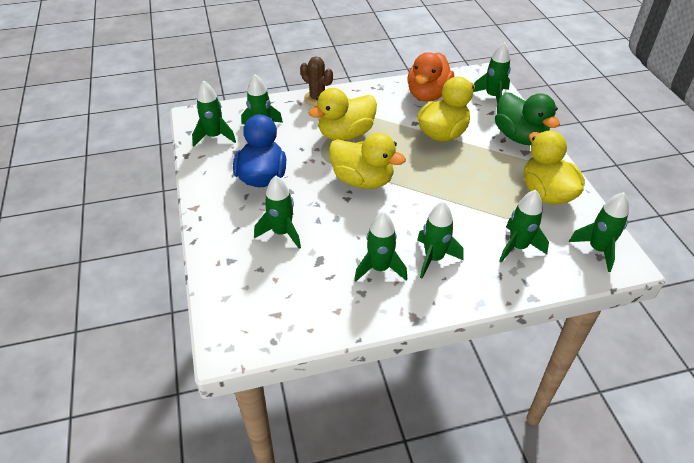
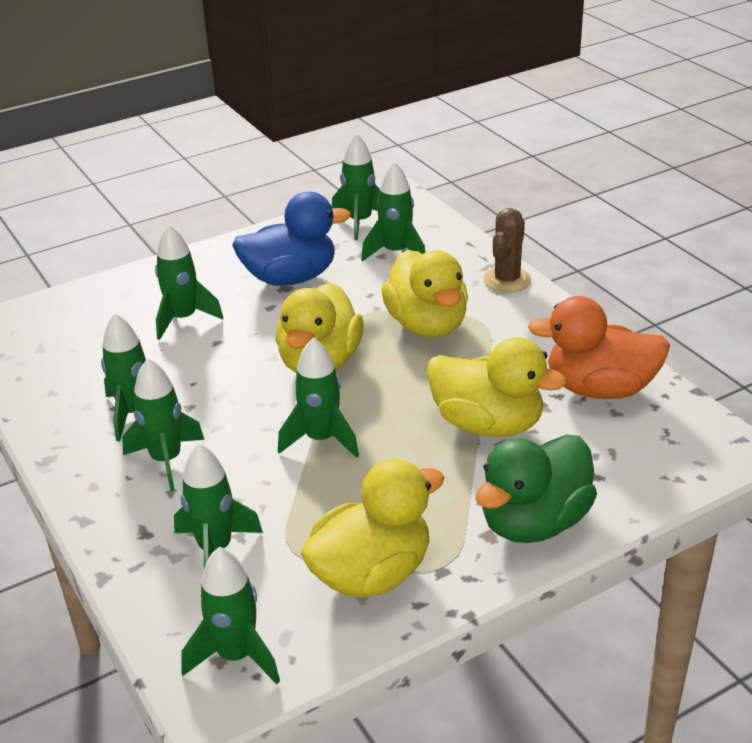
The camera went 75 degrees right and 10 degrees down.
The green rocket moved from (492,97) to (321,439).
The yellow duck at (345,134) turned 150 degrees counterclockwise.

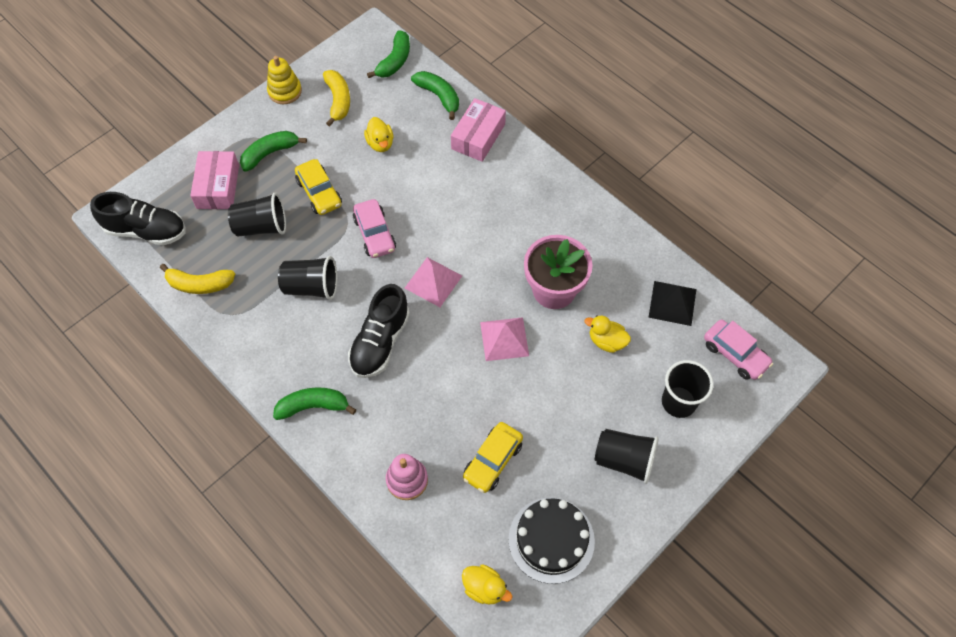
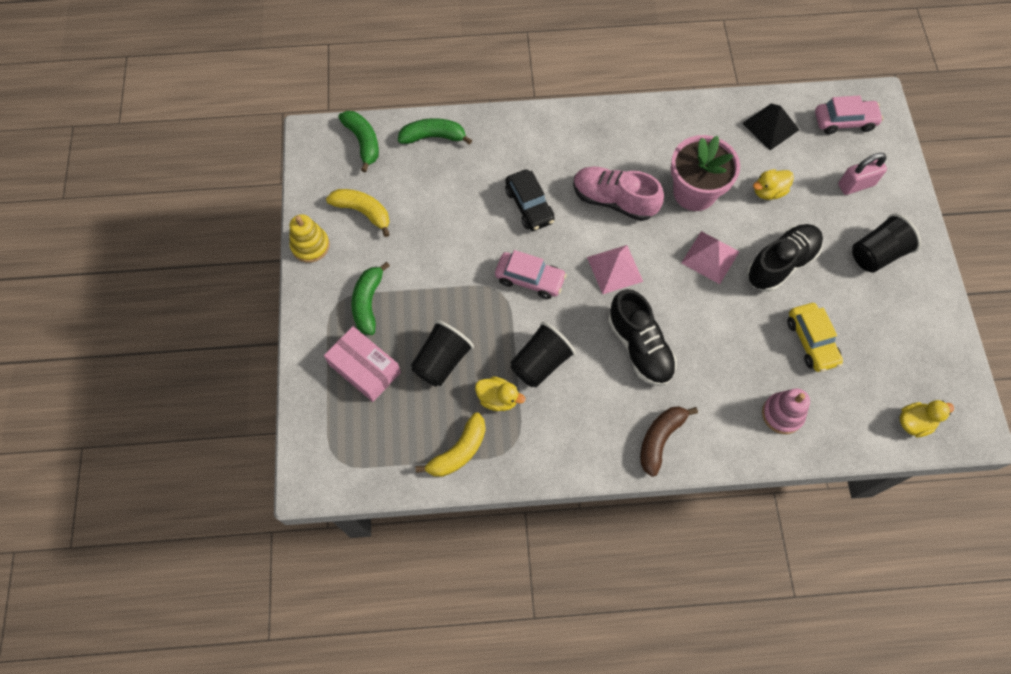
The camera went 50 degrees left and 5 degrees up.
The yellow duck moved from (380,143) to (498,399).
The black car at (529,205) appeared.
The pink shoe at (614,200) appeared.
The green banana at (313,406) became the brown banana at (660,439).
The black shoe moved from (146,230) to (781,263).
The black cup at (678,402) was replaced by the pink padlock at (856,185).
The yellow car at (319,193) disappeared.
The pink box at (478,136) disappeared.
The black cake at (551,540) disappeared.

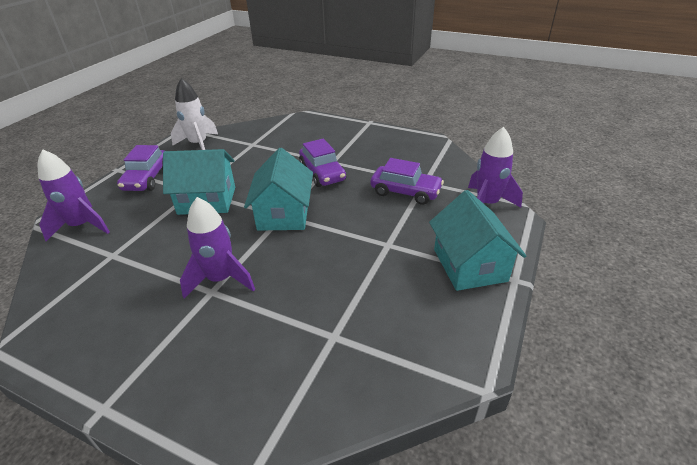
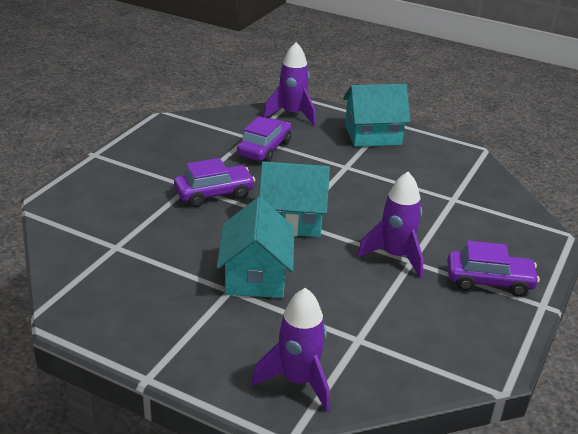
The camera went 90 degrees left and 5 degrees down.
The purple car moved from (147,178) to (489,281).
The white rocket at (198,144) disappeared.

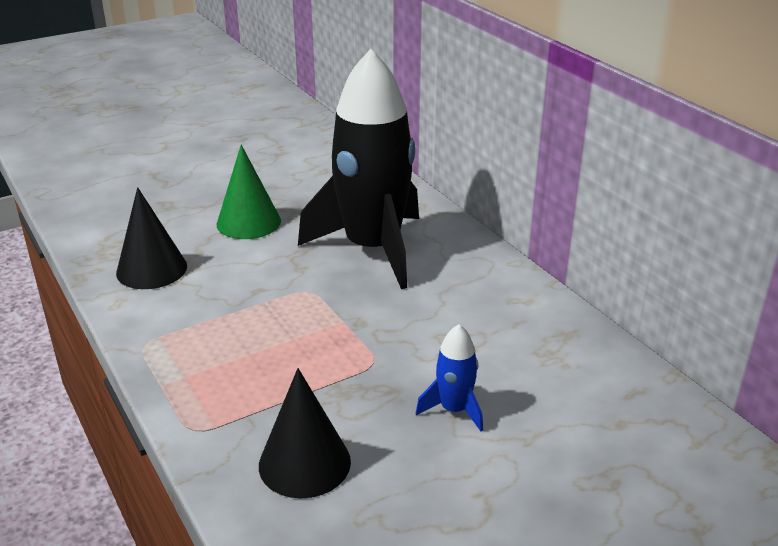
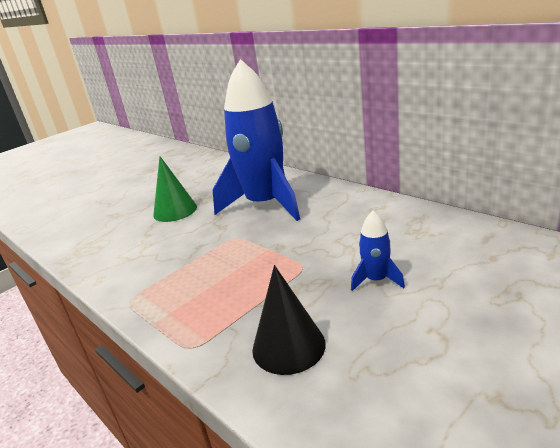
The camera went 10 degrees left and 5 degrees down.
The black rocket at (372,248) became the blue rocket at (265,204).
The black cone at (151,269) disappeared.

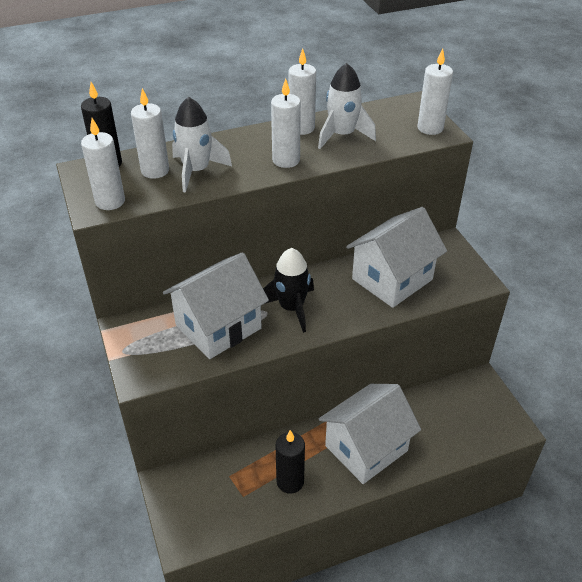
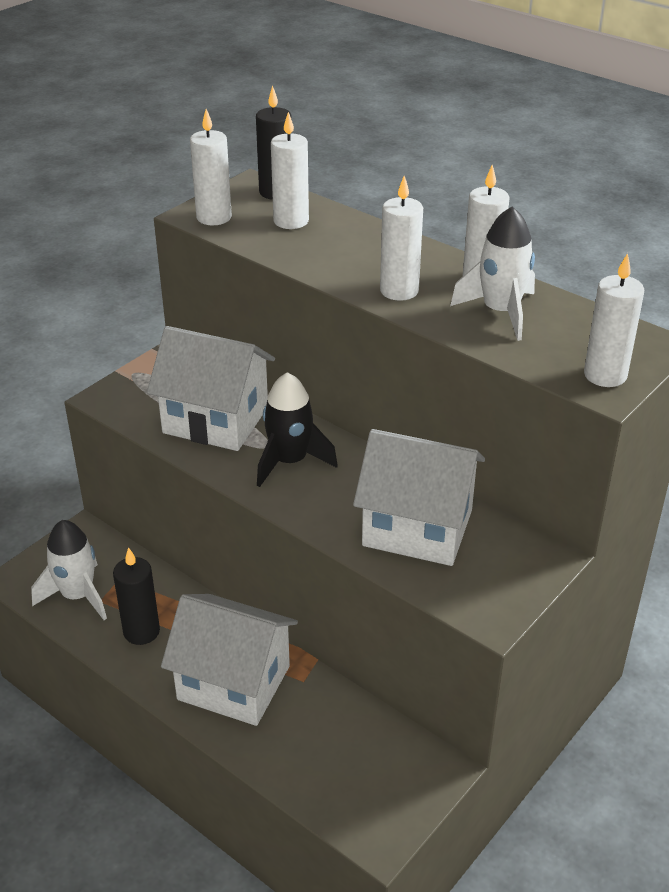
The camera went 60 degrees right and 5 degrees down.
The white rocket moved from (196,171) to (78,595).

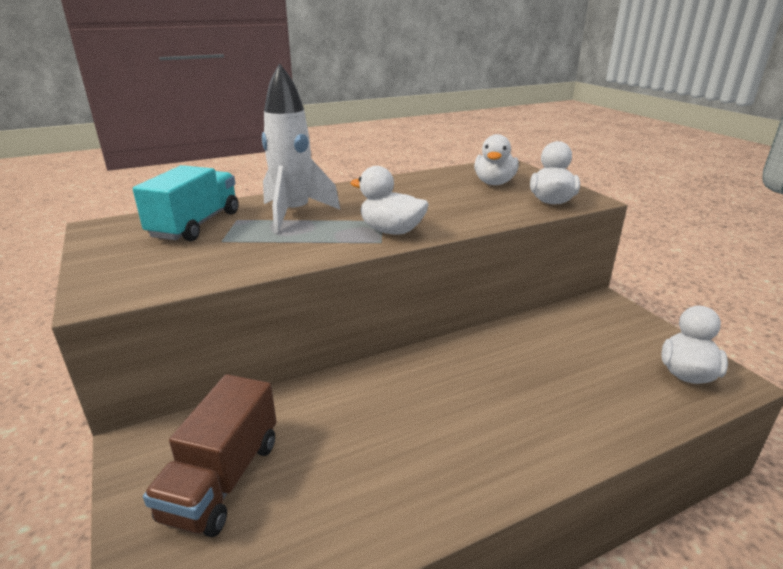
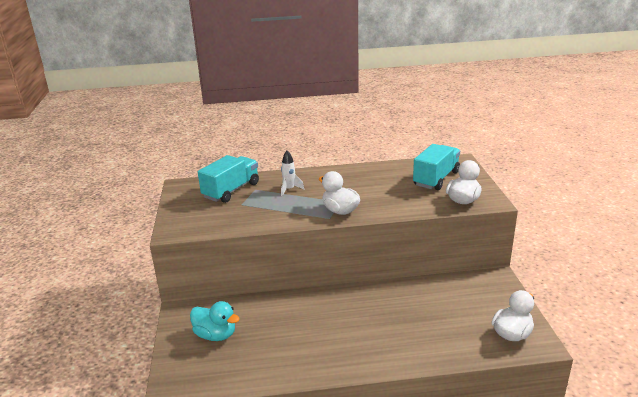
The camera went 20 degrees right and 0 degrees up.
The brown truck at (222,479) was replaced by the turquoise duck at (215,335).
The white rocket at (294,214) changed to 0.50 times the size.
The white duck at (494,183) was replaced by the turquoise truck at (436,178).

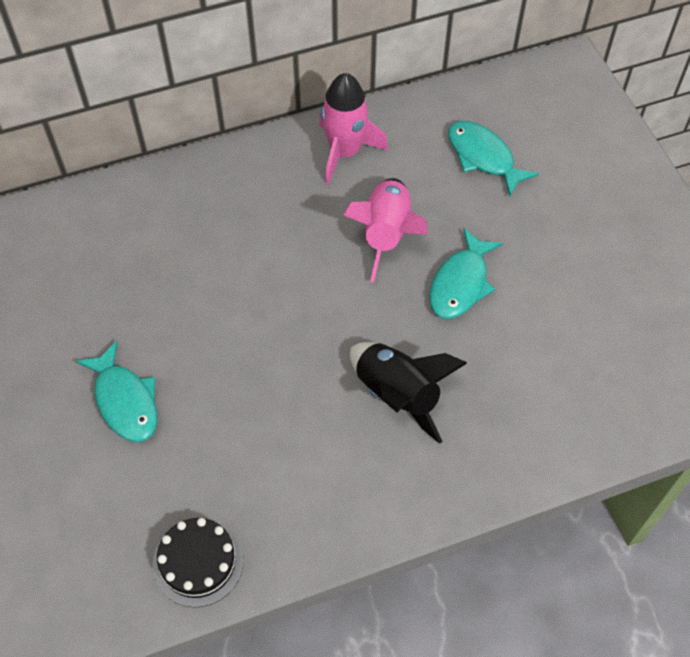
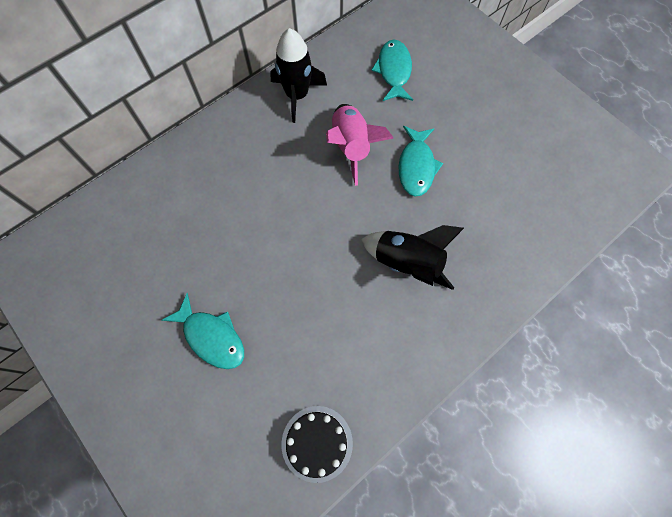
The camera went 20 degrees left and 10 degrees up.
The pink rocket at (345,152) became the black rocket at (297,95).
The turquoise fish at (483,157) turned 60 degrees clockwise.

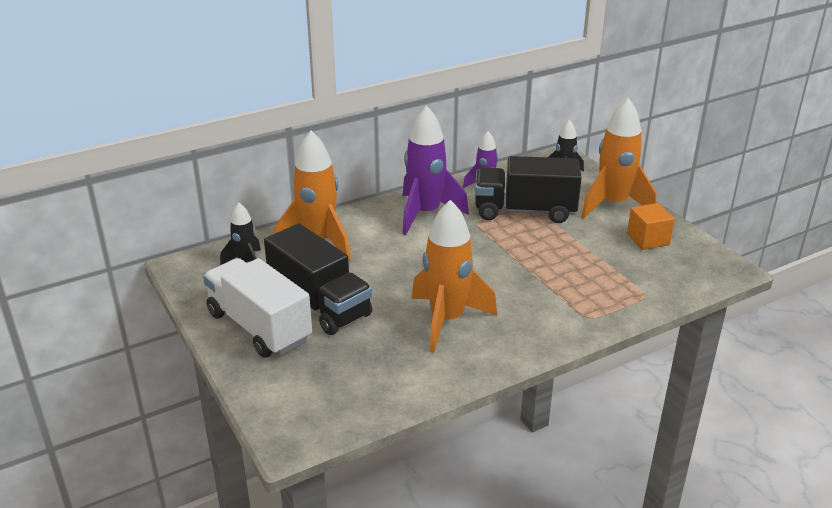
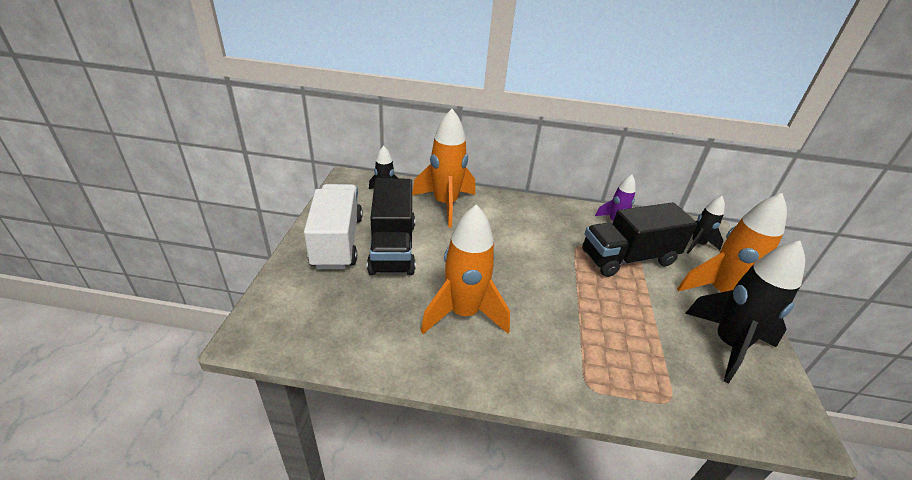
The camera went 35 degrees right and 5 degrees up.
The black truck at (524,211) turned 60 degrees counterclockwise.
The orange cube at (648,239) was replaced by the black rocket at (728,345).
The purple rocket at (425,214) disappeared.

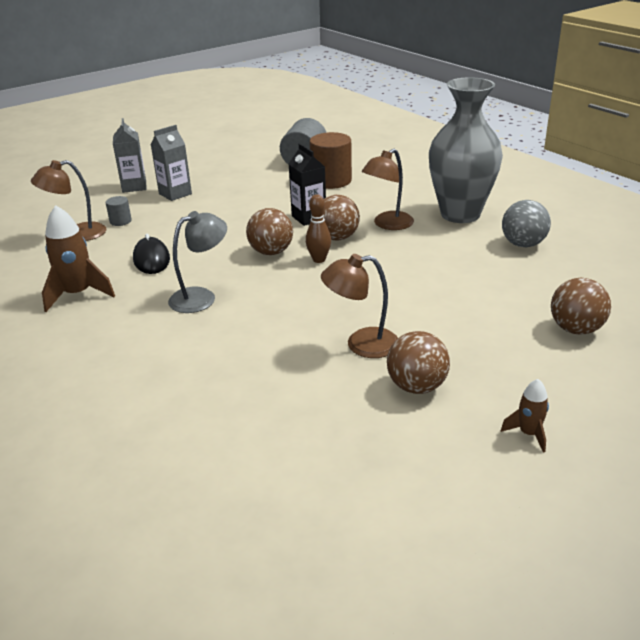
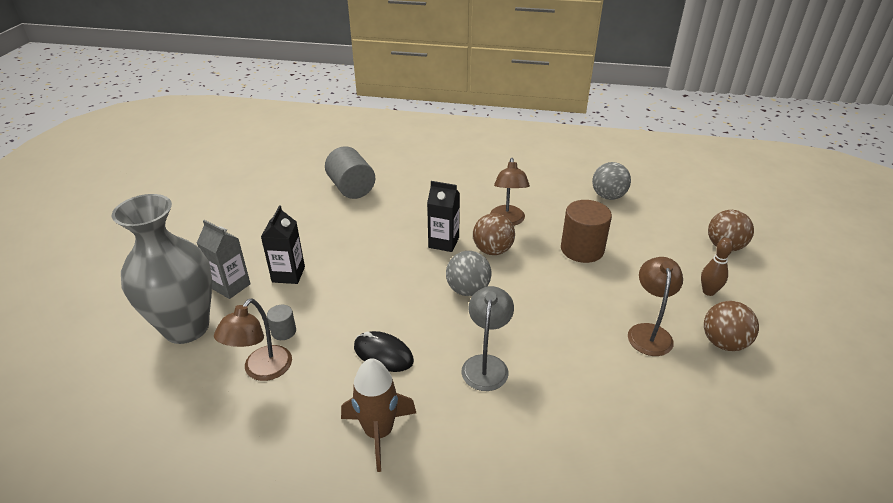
The camera went 45 degrees left and 5 degrees up.
The grey vase moved from (460,214) to (186,328).
The grey carton at (175,194) became the black carton at (288,274).
The brown ball at (271,252) became the grey ball at (468,290).
The brown cylinder moved from (331,181) to (582,249).
The brown lamp at (361,344) turned 150 degrees clockwise.
The brown bowling pin moved from (319,259) to (708,291).
The brown rocket at (528,434) disappeared.

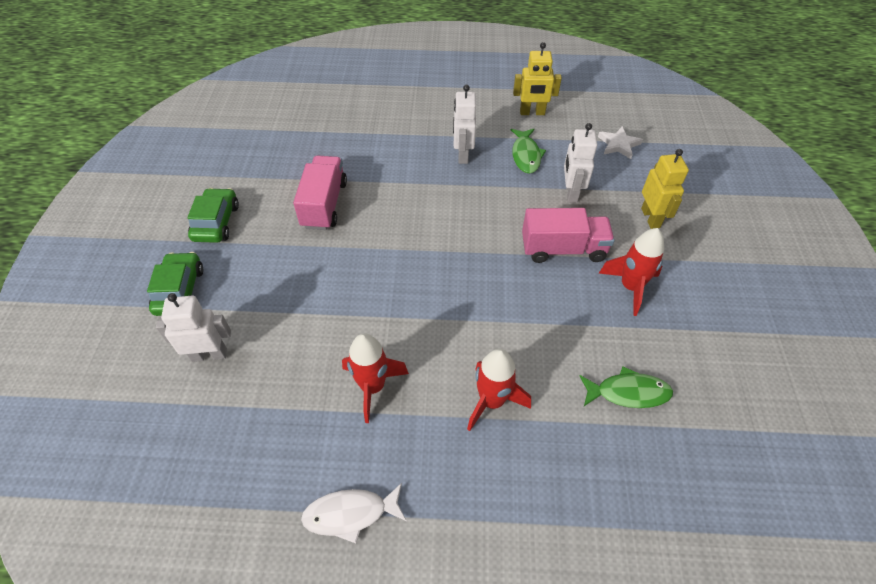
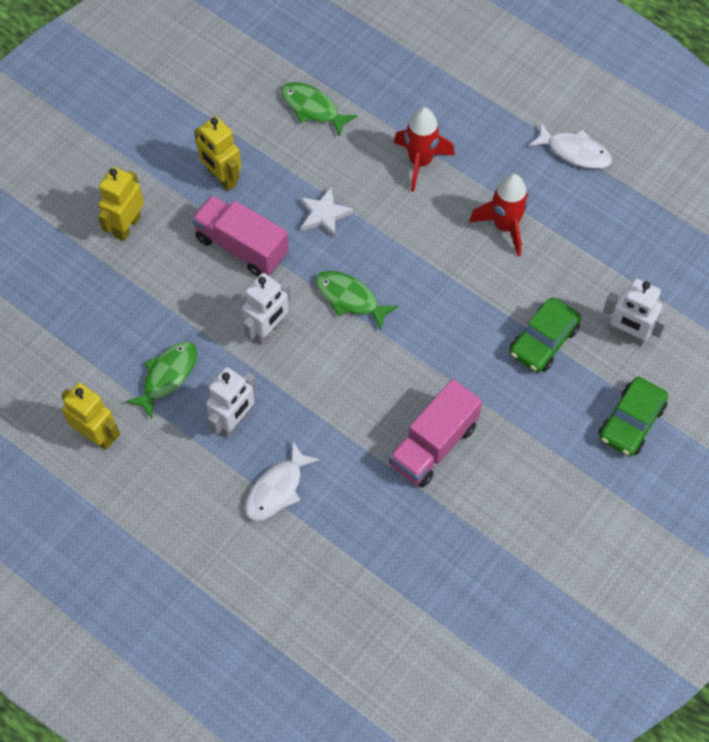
The camera went 145 degrees left and 10 degrees up.
The red rocket at (630,287) was replaced by the yellow robot at (222,178).
The white robot moved from (571,193) to (268,330).
The white fish at (277,489) appeared.
The white star moved from (618,145) to (324,214).
The green fish at (350,298) appeared.
The green car moved from (216,222) to (543,341).

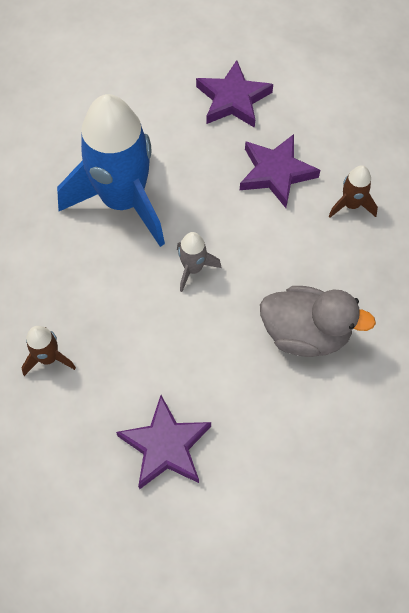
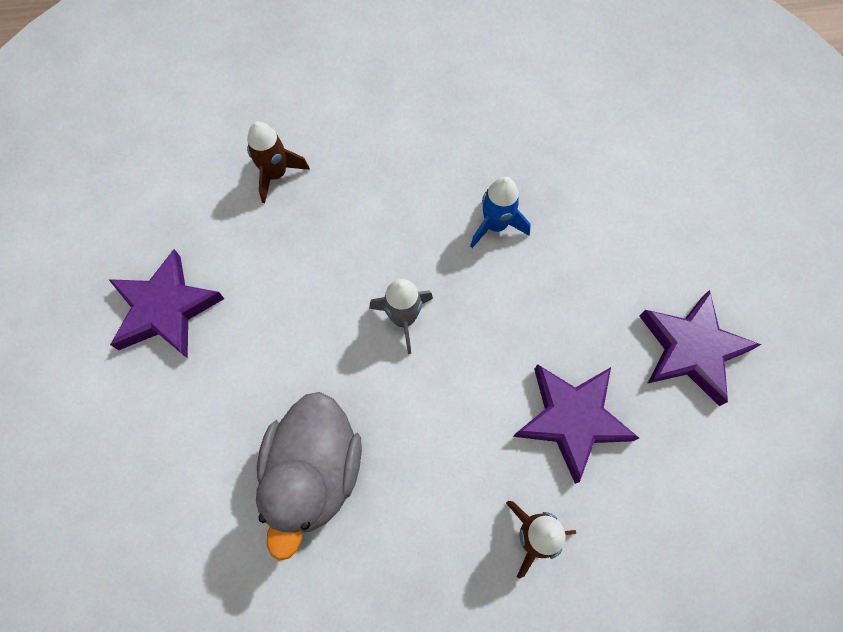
The camera went 85 degrees right and 5 degrees up.
The blue rocket at (123,201) changed to 0.42 times the size.

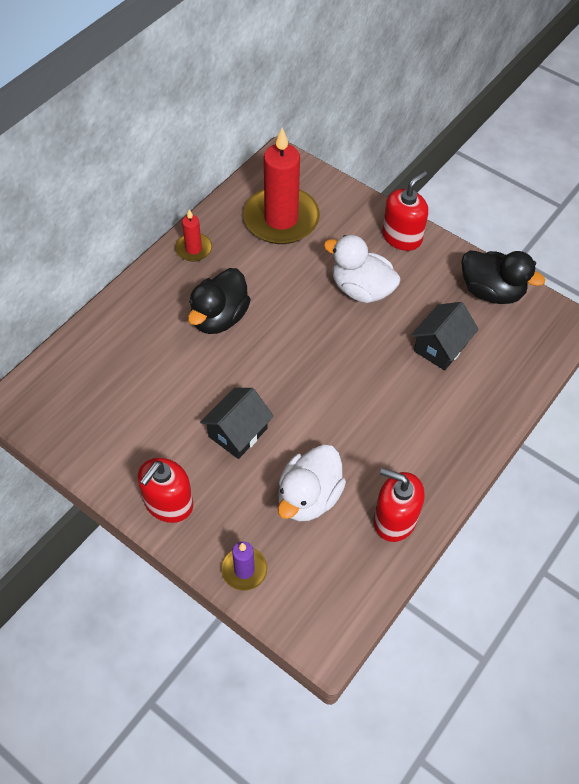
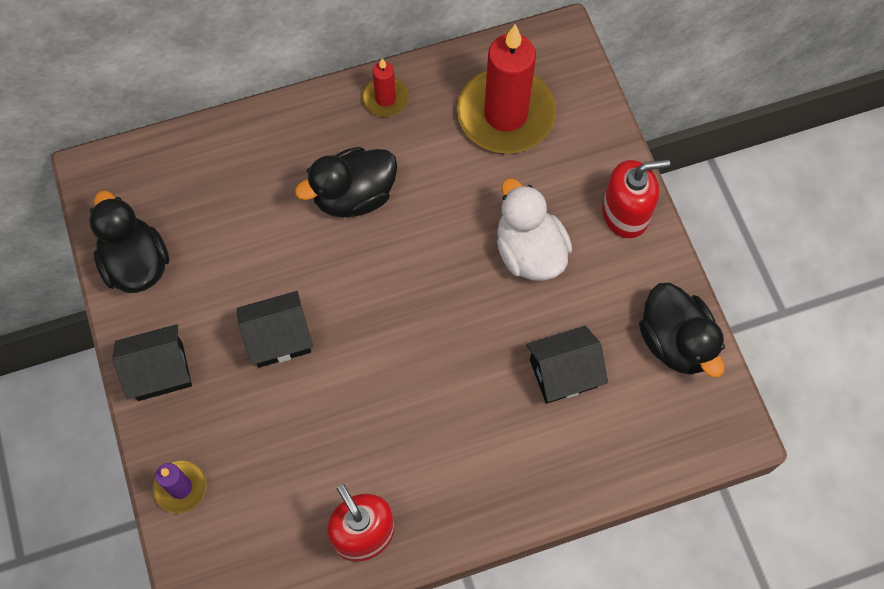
The camera went 35 degrees right and 10 degrees up.
The black duck at (136,264) appeared.
The red soap dispenser at (168,503) was replaced by the black house at (160,371).
The white duck at (309,497) disappeared.

